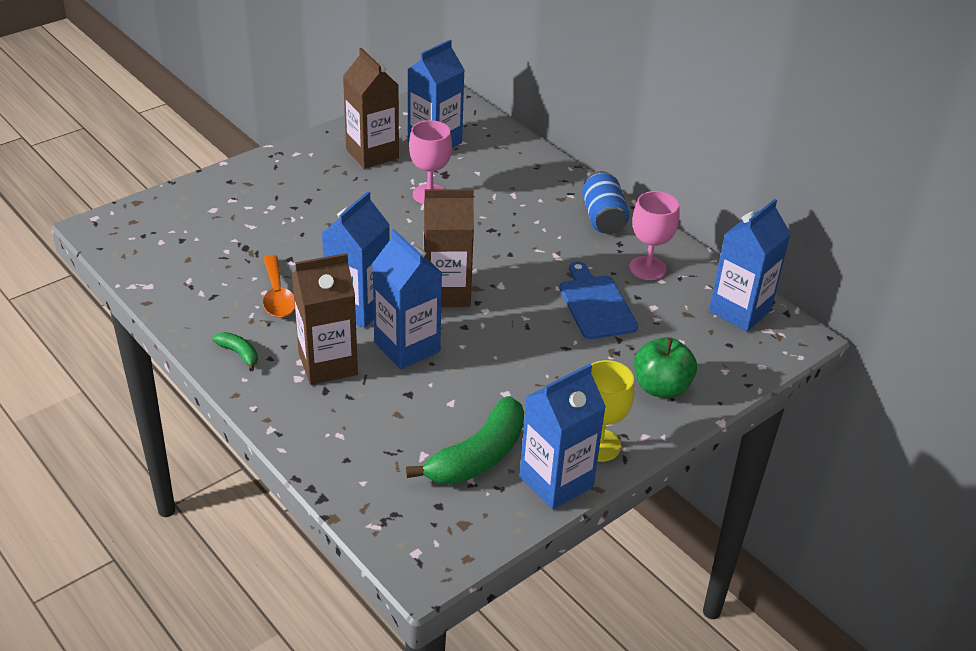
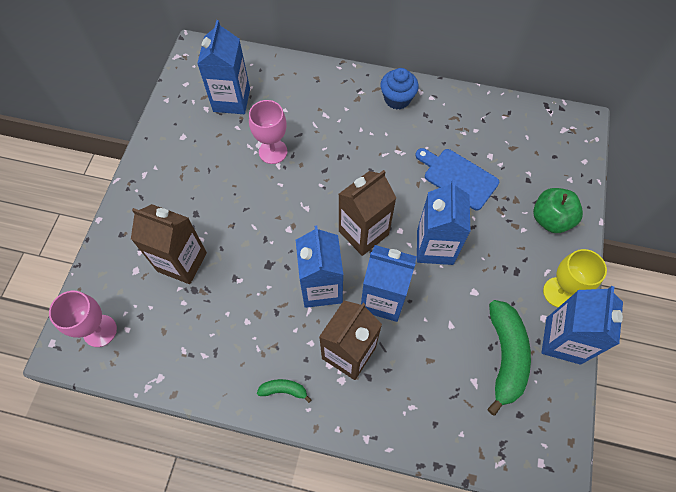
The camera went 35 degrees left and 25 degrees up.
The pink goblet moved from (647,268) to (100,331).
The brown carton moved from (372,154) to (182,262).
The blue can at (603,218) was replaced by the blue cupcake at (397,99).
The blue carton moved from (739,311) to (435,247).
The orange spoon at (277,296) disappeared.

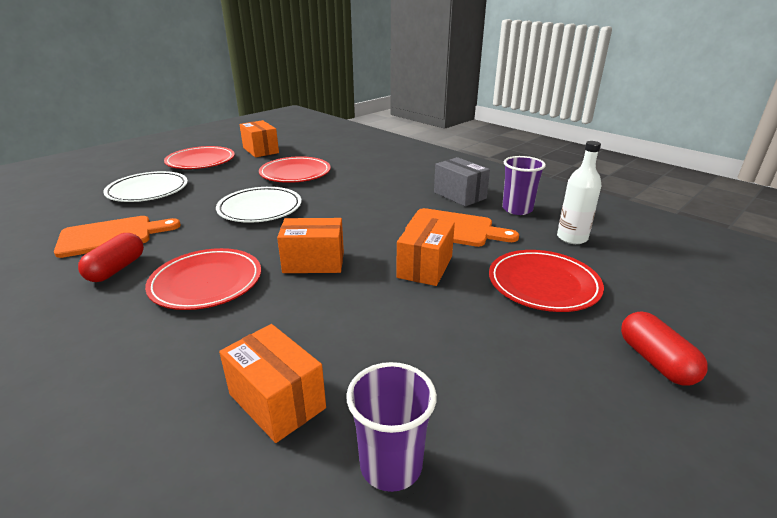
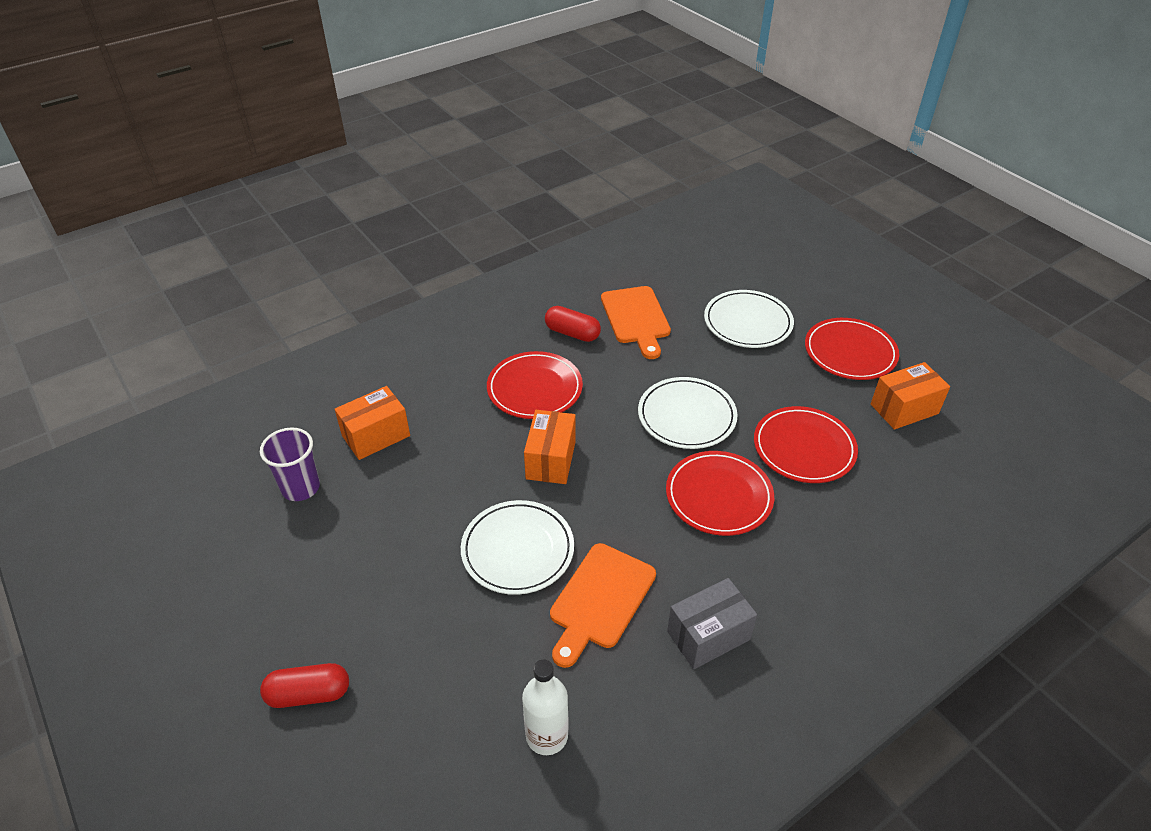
The camera went 100 degrees right and 15 degrees up.
The orange box at (425,267) was replaced by the white plate at (517,550).
The red plate moved from (543,284) to (719,496).
The purple cup at (517,209) disappeared.

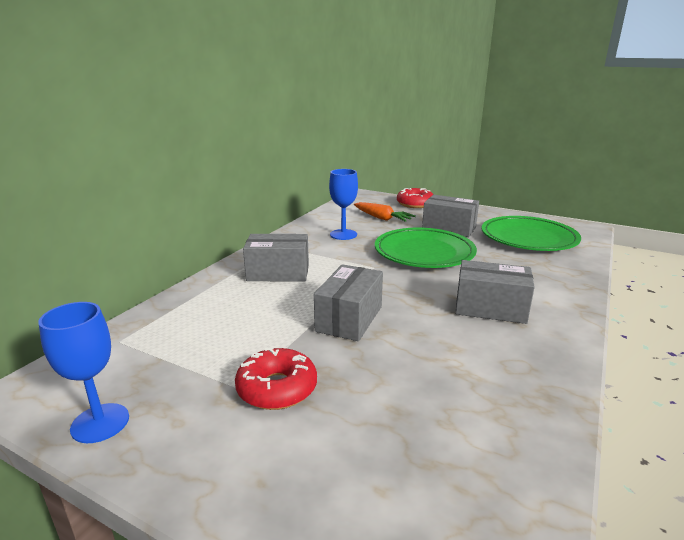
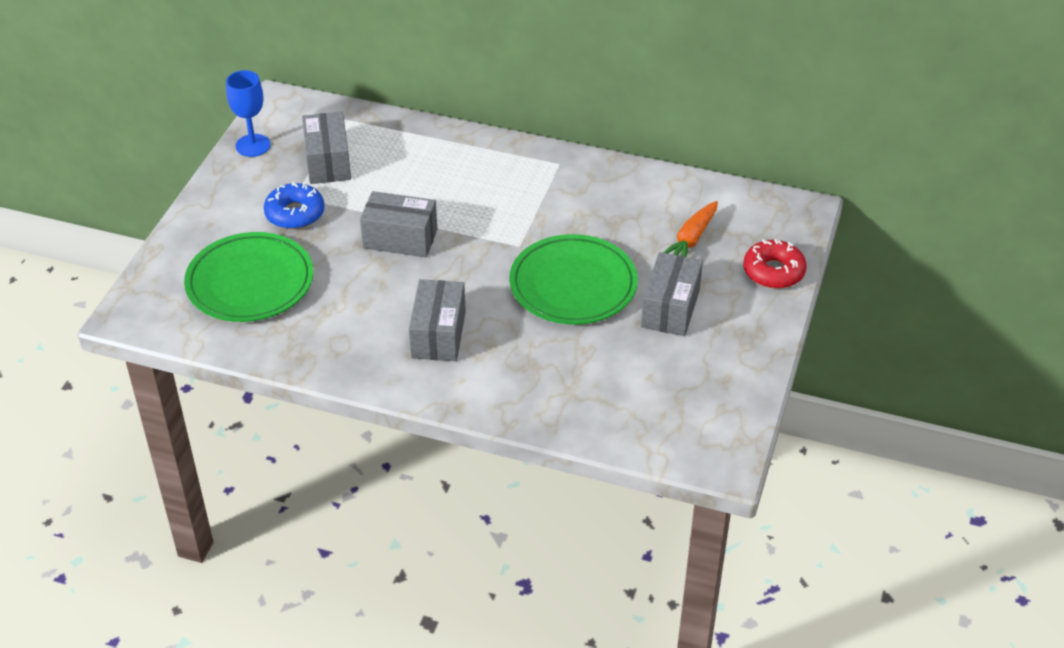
The camera went 80 degrees right and 20 degrees up.
The green plate moved from (528,238) to (250,282).
The red donut at (277,388) became the blue donut at (295,213).
The grey box moved from (278,273) to (328,162).
The blue goblet at (343,234) disappeared.

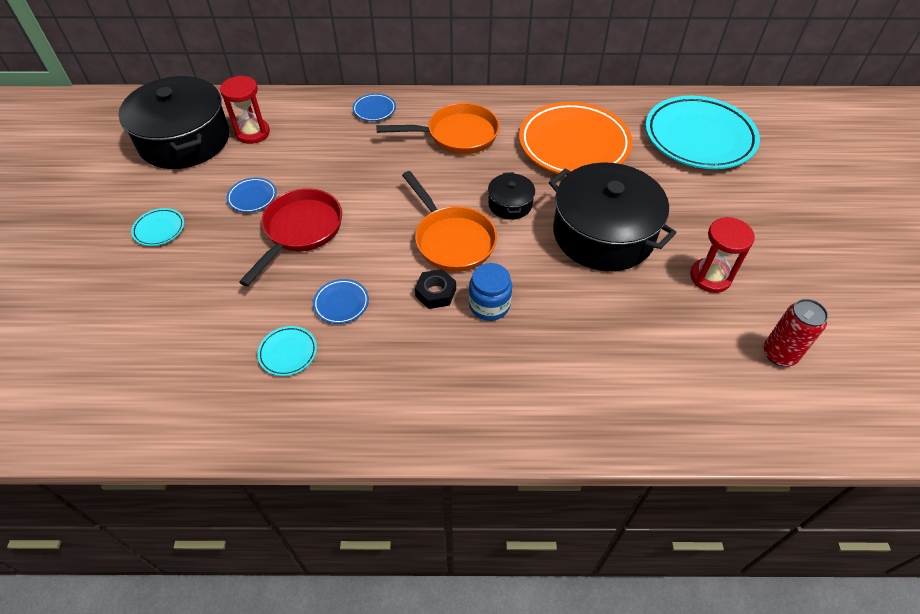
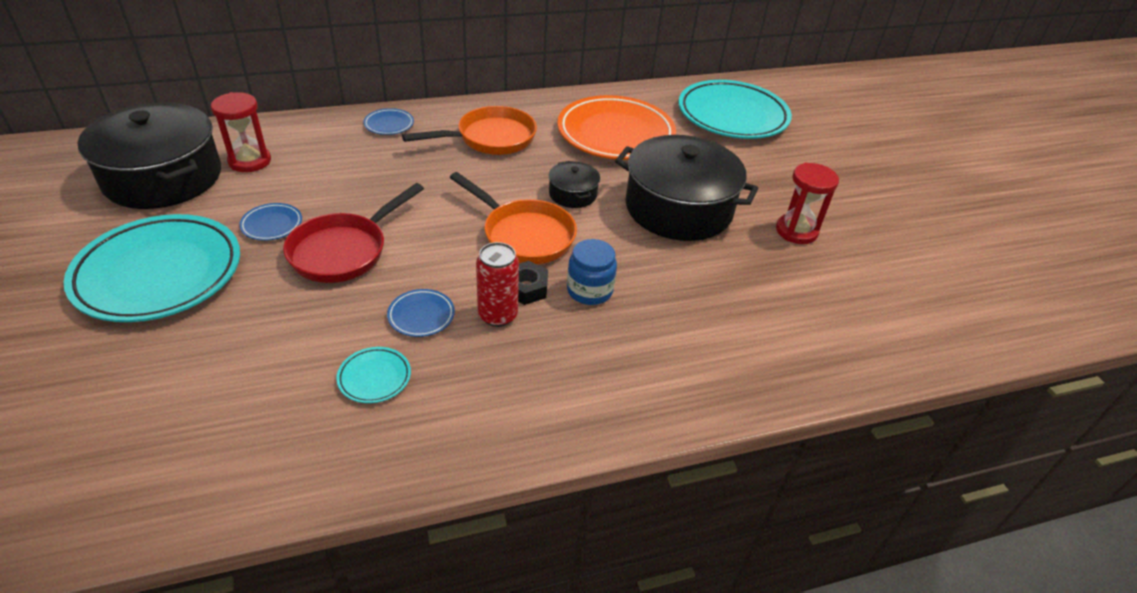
The camera went 20 degrees left and 10 degrees down.
The turquoise plate at (159,229) changed to 2.45 times the size.
The red pan at (300,231) turned 150 degrees counterclockwise.
The red can moved from (779,354) to (497,315).

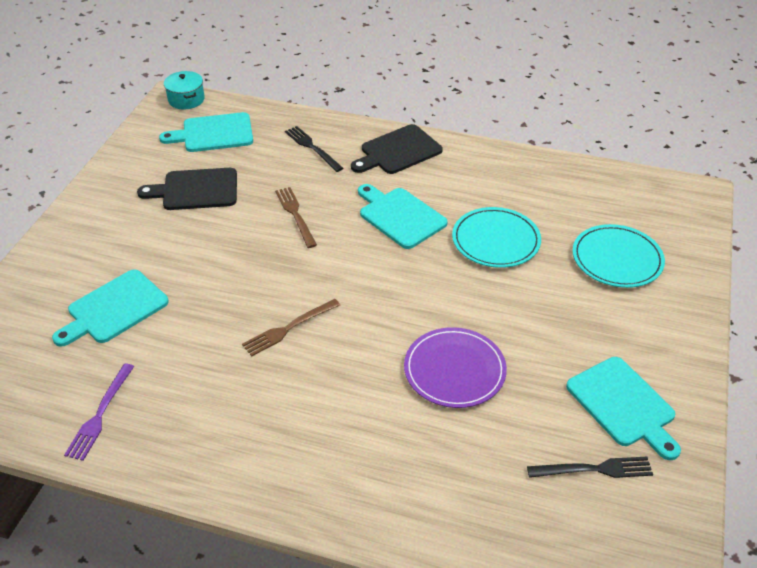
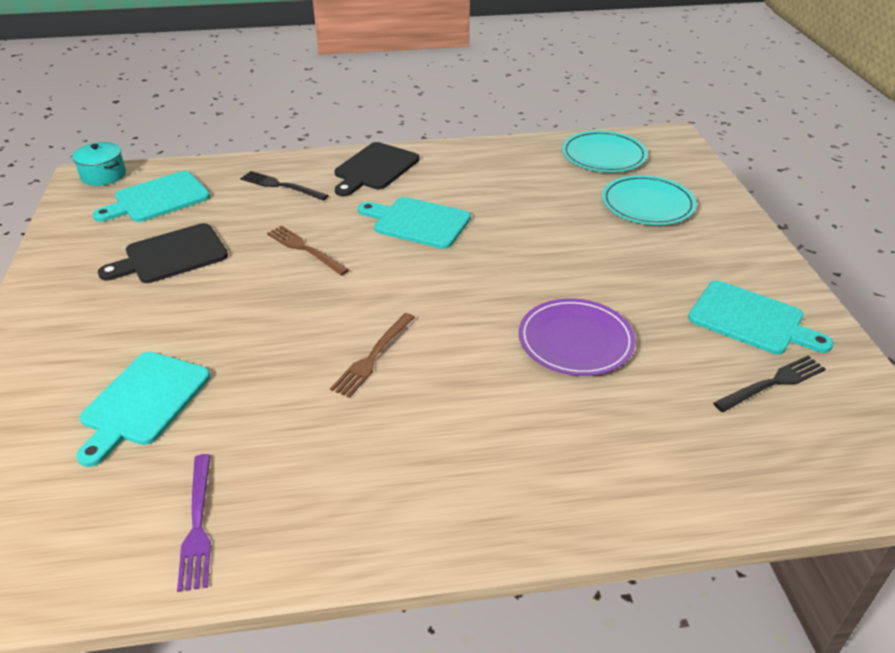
The camera went 25 degrees left and 5 degrees down.
The turquoise plate moved from (496,240) to (603,155).

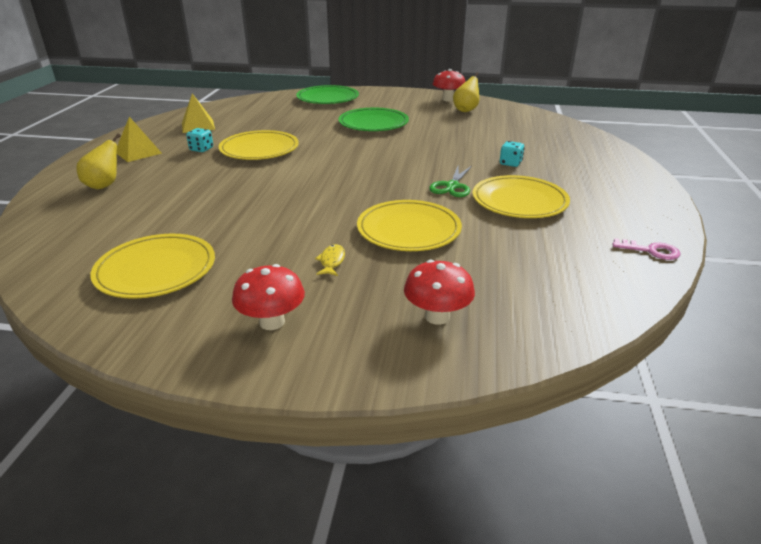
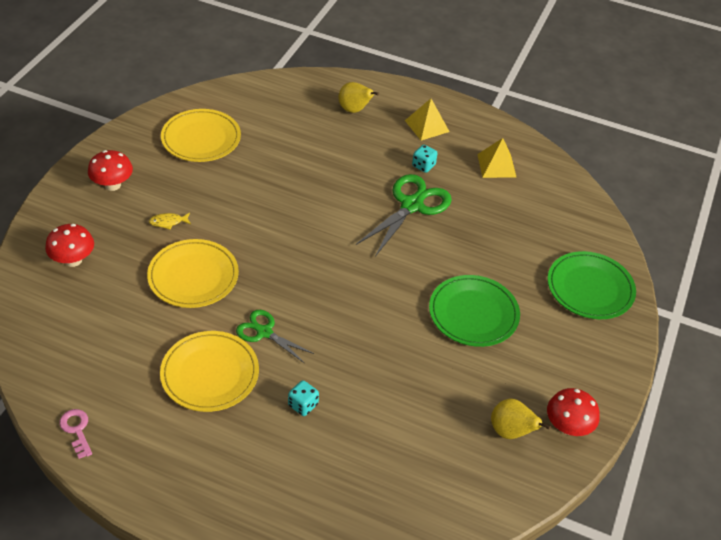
The camera went 100 degrees right and 15 degrees up.
The pink key at (651,251) turned 120 degrees clockwise.
The yellow fish at (331,261) turned 150 degrees clockwise.
The yellow plate at (259,149) was replaced by the green scissors at (411,205).

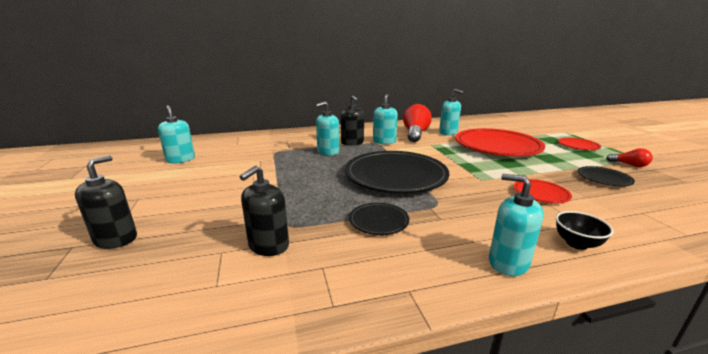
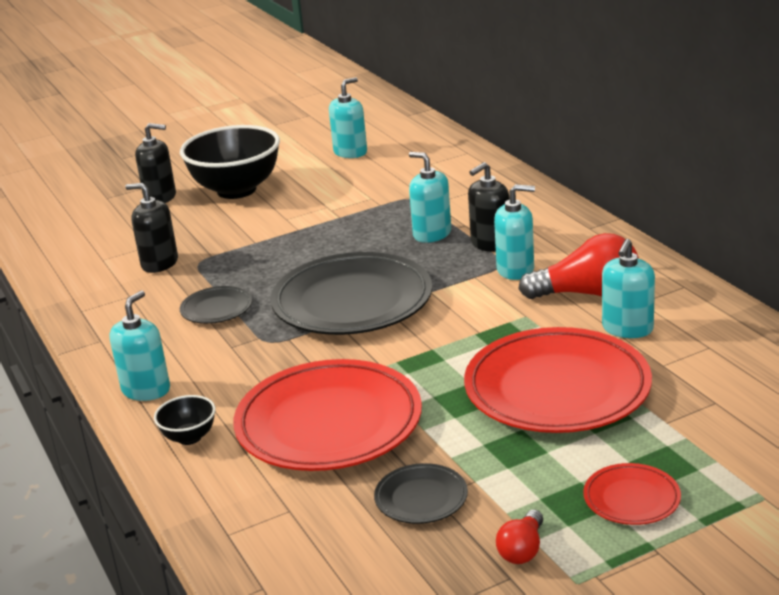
The camera went 80 degrees right and 5 degrees up.
The black bowl at (236,190) appeared.
The red plate at (540,194) changed to 2.21 times the size.

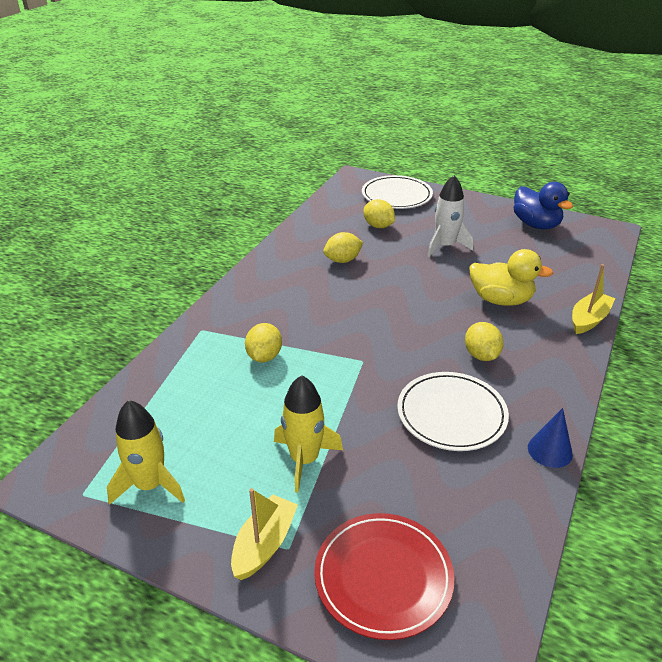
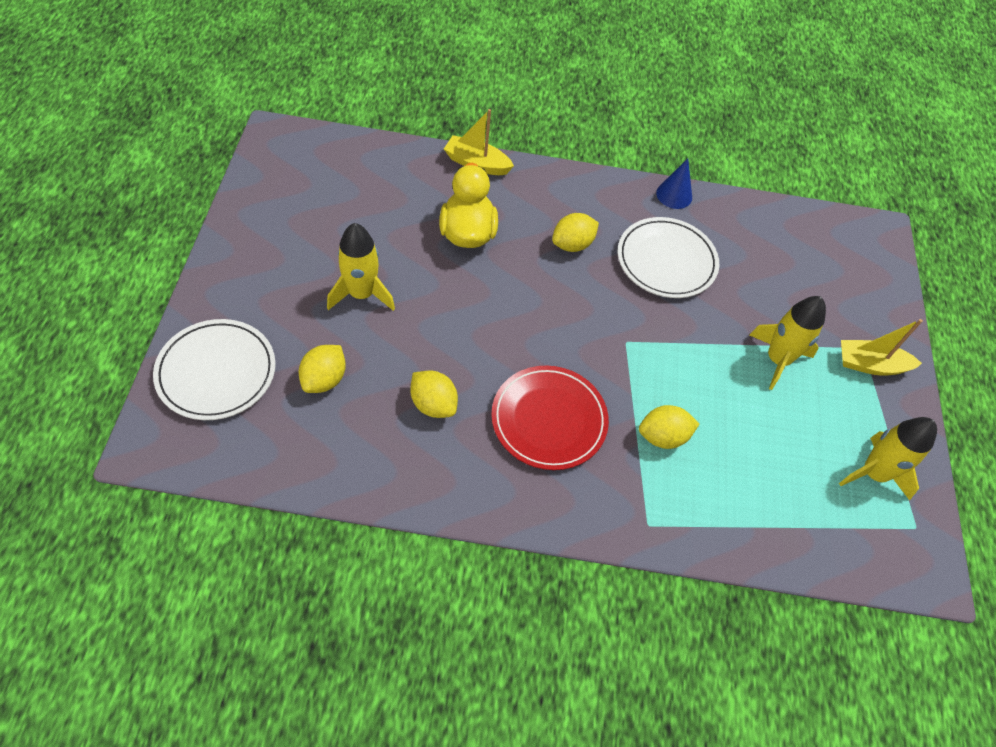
The camera went 115 degrees left and 20 degrees up.
The white rocket at (445,246) became the yellow rocket at (361,294).
The red plate moved from (383,577) to (549,420).
The blue duck at (536,224) disappeared.

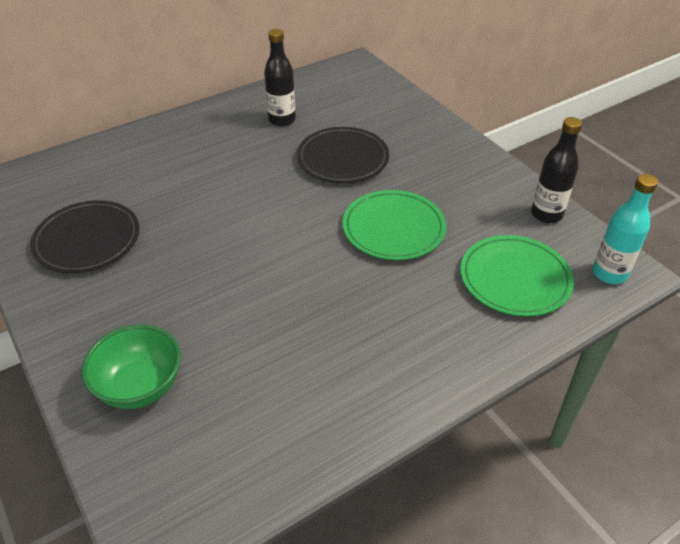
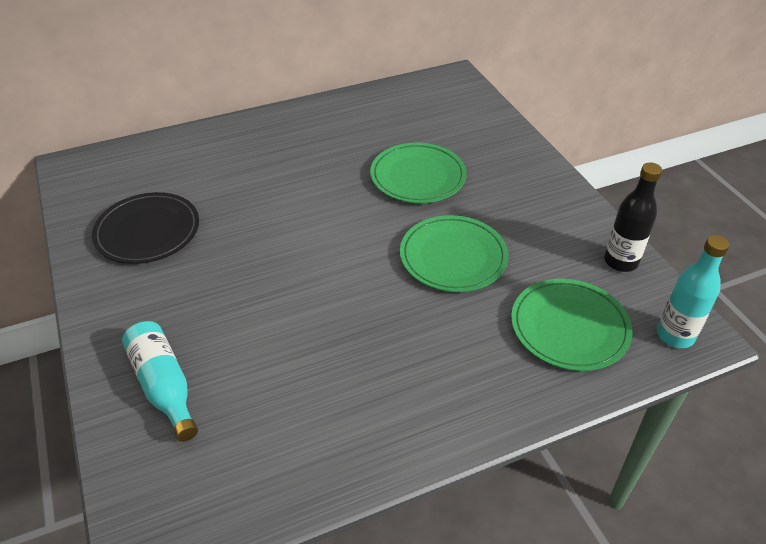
The camera went 10 degrees right and 0 degrees up.
The green bowl at (140,386) was replaced by the turquoise bottle at (164,386).
The black plate at (343,158) became the green plate at (418,176).
The black bottle at (282,120) disappeared.

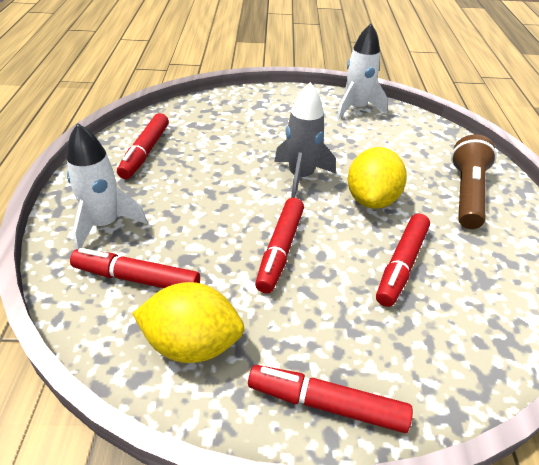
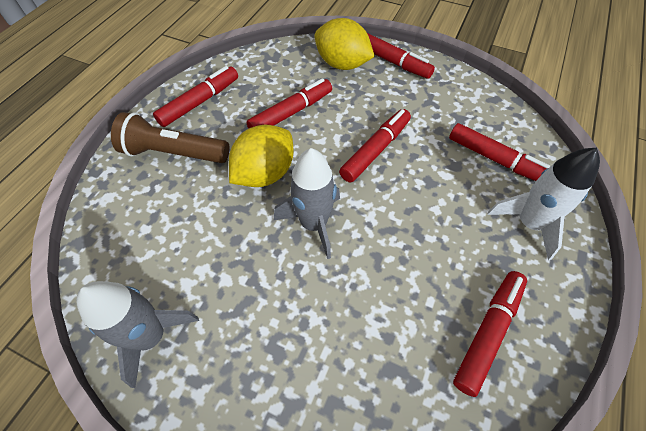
The camera went 155 degrees left and 15 degrees up.
The white rocket at (356,108) became the grey rocket at (151,336).
The brown flashlight at (467,193) turned 60 degrees clockwise.
The red marker at (200,102) appeared.
The yellow lemon moved from (192,344) to (342,64).

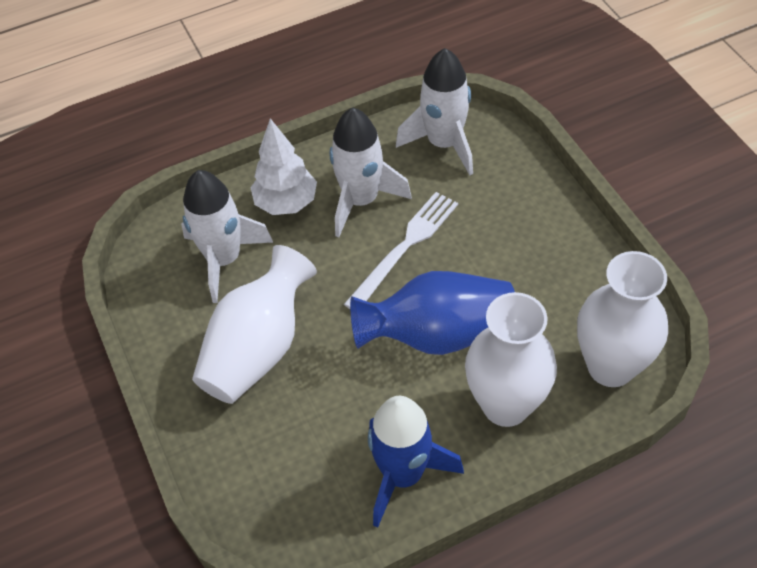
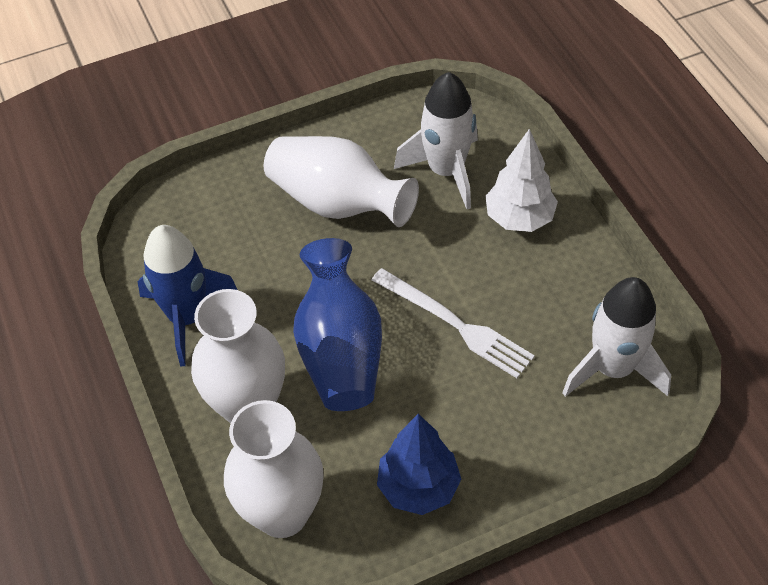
The camera went 90 degrees right and 0 degrees up.
The blue tree at (418,487) appeared.
The white rocket at (361,200) disappeared.

